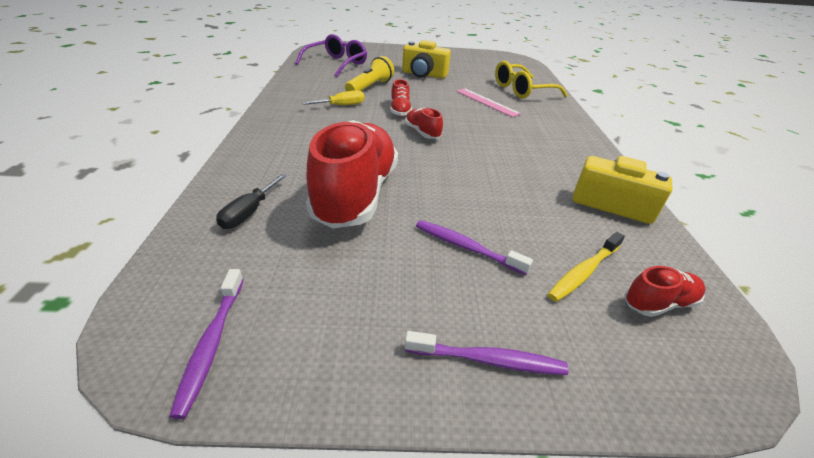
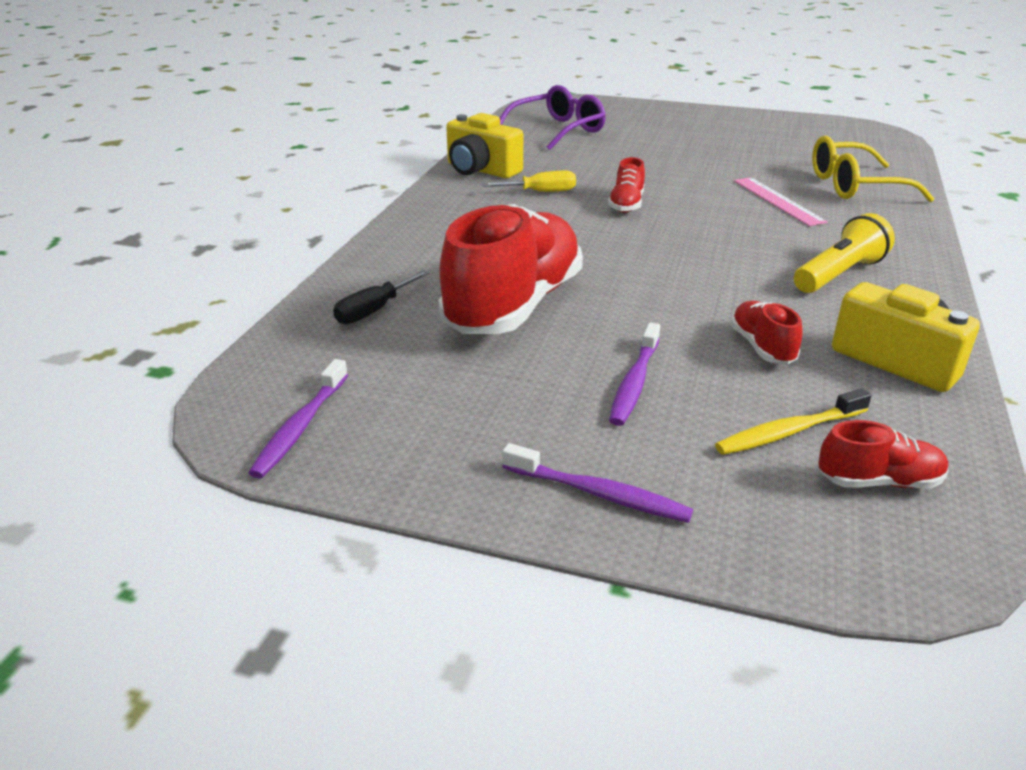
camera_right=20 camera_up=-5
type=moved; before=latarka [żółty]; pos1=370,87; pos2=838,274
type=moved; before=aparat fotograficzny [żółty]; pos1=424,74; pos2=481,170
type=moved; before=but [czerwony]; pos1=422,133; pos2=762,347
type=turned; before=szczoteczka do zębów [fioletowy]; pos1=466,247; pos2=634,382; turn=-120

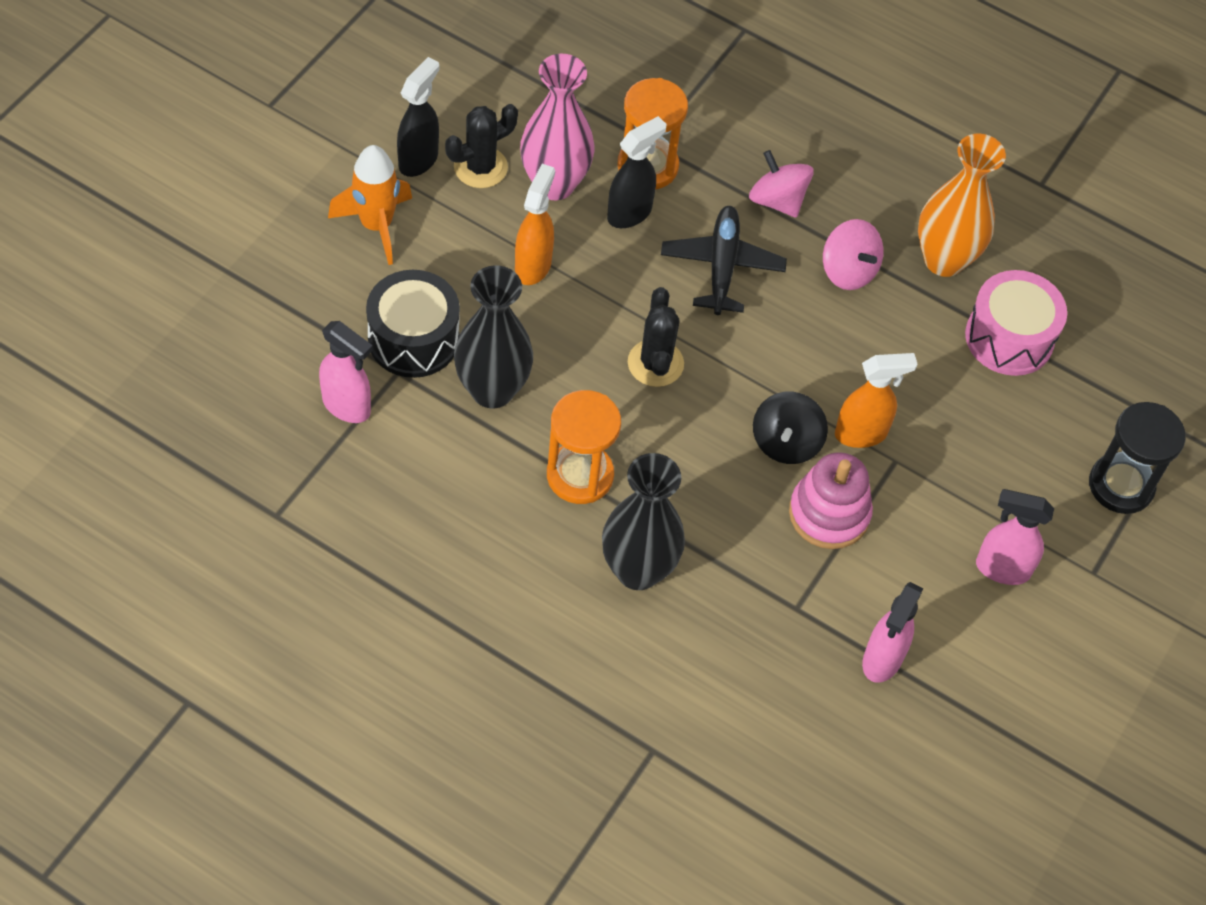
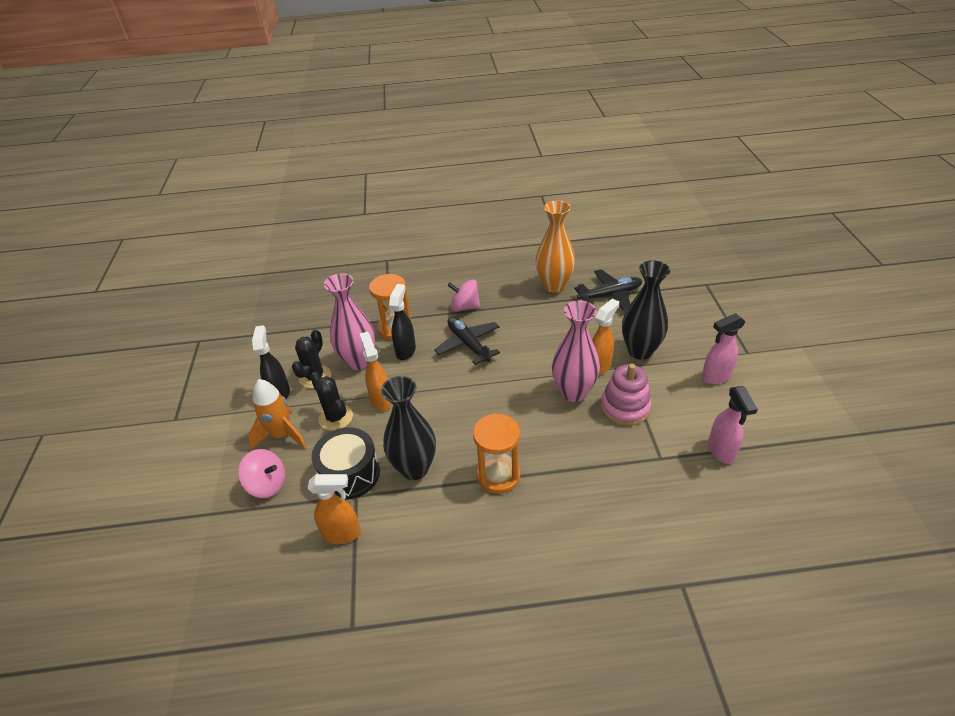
camera_right=-30 camera_up=-15
type=removed; before=klepsydra [czarny]; pos1=1121,485
type=moved; before=wazon [czarny]; pos1=638,570; pos2=640,351
type=moved; before=kaktus [czarny]; pos1=655,363; pos2=335,417
type=moved; before=bączek [różowy]; pos1=848,270; pos2=267,484
type=replaced; before=bączek [czarny]; after=wazon [różowy]; pos1=786,442; pos2=573,392
type=replaced; before=bęben [różowy]; after=samolot [czarny]; pos1=1009,338; pos2=610,295
type=recoloured; before=spryskiwacz [różowy]; after=spryskiwacz [pomarańczowy]; pos1=347,406; pos2=342,534

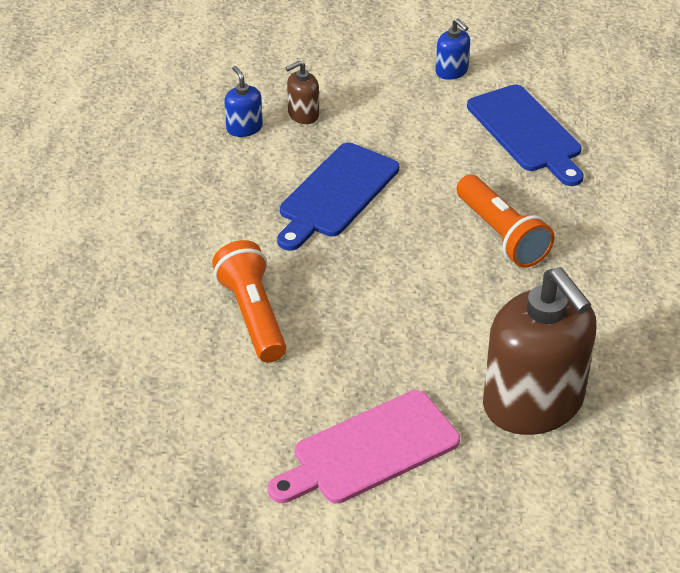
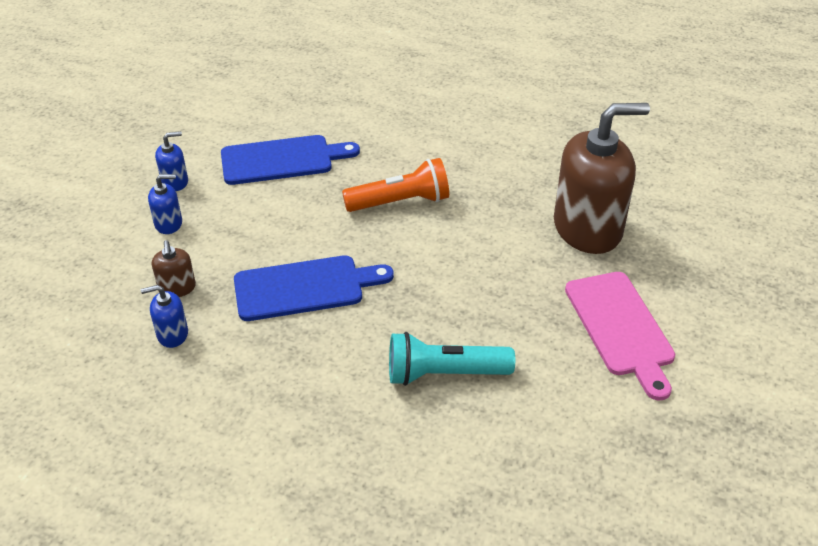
camera_right=-75 camera_up=0
type=added; after=dozownik mydła [niebieski]; pos2=168,223
type=recoloured; before=latarka [pomarańczowy]; after=latarka [turkusowy]; pos1=252,315; pos2=444,374
type=turned; before=deska do krojenia [niebieski]; pos1=336,194; pos2=305,287; turn=-60

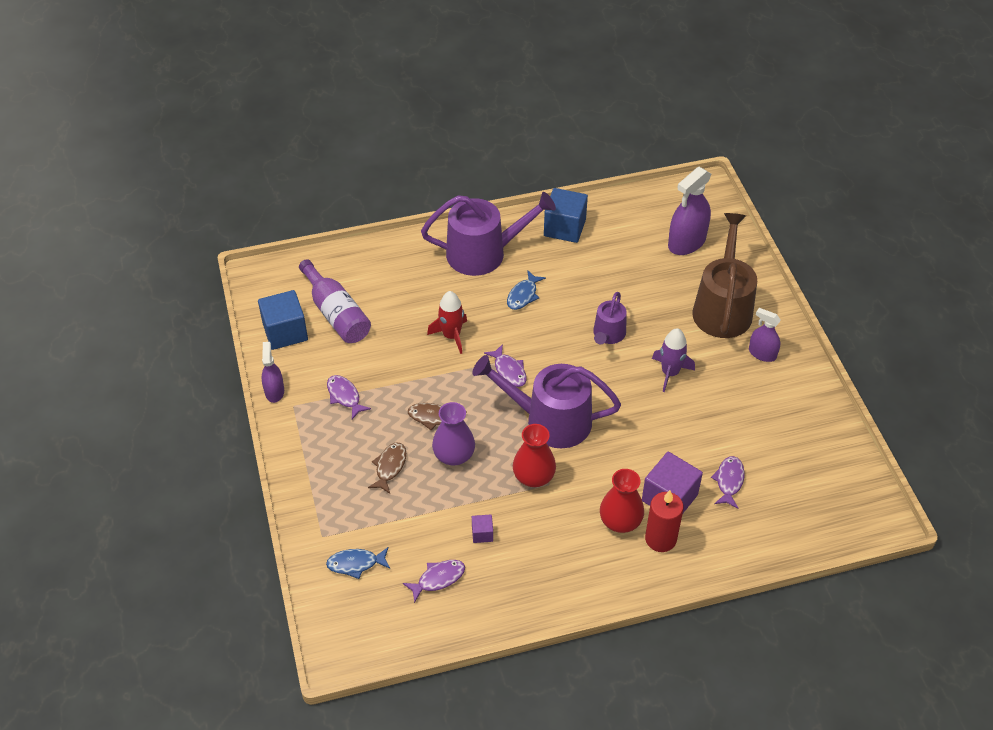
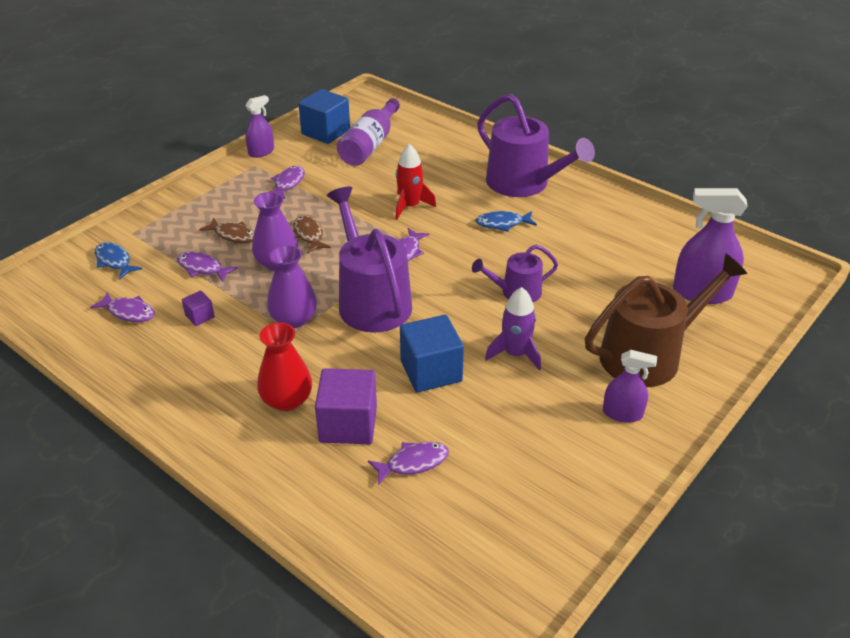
camera_right=55 camera_up=-10
type=removed; before=świeca [czerwony]; pos1=660,539
type=added; after=ryba [fioletowy]; pos2=202,268
type=moved; before=sześcian [niebieski]; pos1=564,228; pos2=431,371
type=recoloured; before=wazon [czerwony]; after=wazon [fioletowy]; pos1=533,476; pos2=294,319
type=turned; before=ryba [brązowy]; pos1=390,467; pos2=233,235; turn=45
type=turned; before=spryskiwacz [fioletowy]; pos1=762,354; pos2=622,413; turn=105

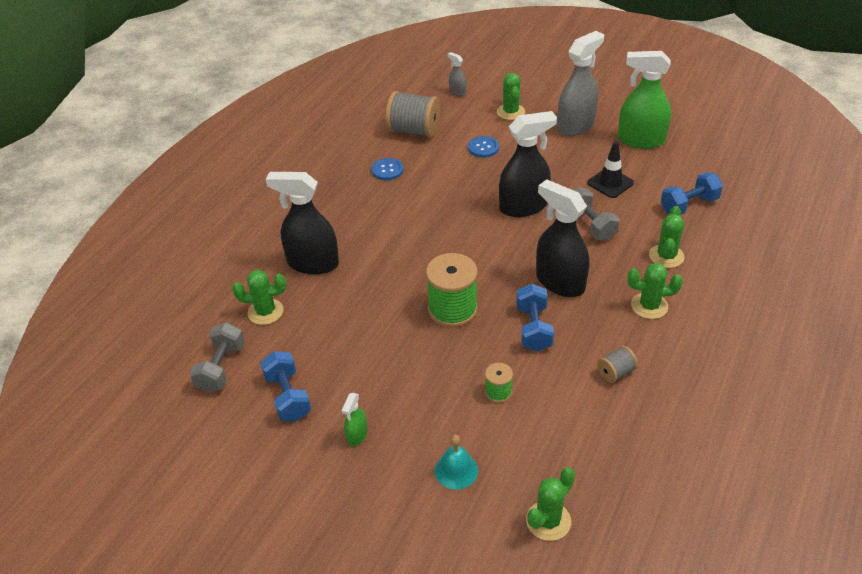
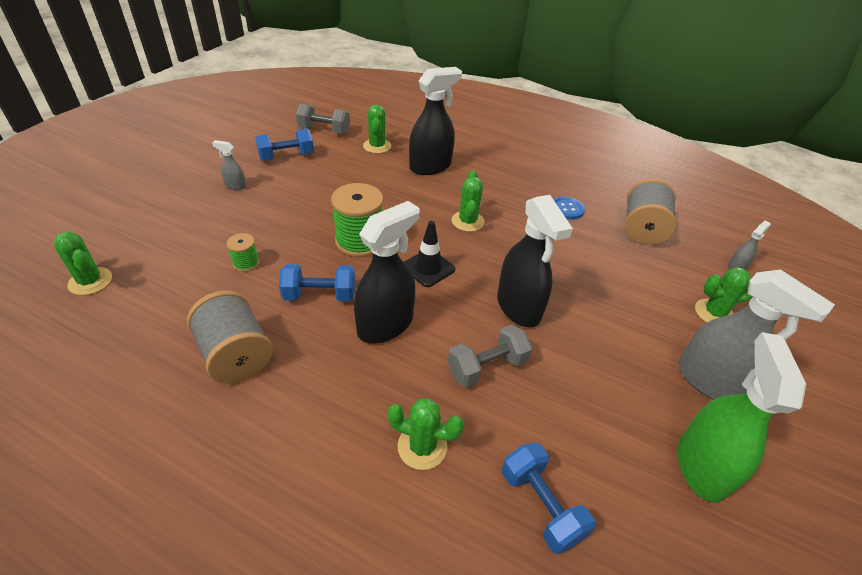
camera_right=85 camera_up=0
type=removed; before=dzwonek [turkusowy]; pos1=456,470
type=removed; before=guzik [niebieski]; pos1=483,148
type=moved; before=pachołek [czarny]; pos1=610,183; pos2=428,268
type=moved; before=kaktus [zielony]; pos1=649,306; pos2=467,221
type=recoloured; before=spryskiwacz [zielony]; after=spryskiwacz [szary]; pos1=357,435; pos2=235,185
type=turned; before=spryskiwacz [czarny]; pos1=312,263; pos2=430,166; turn=45
type=resized; before=szpulka [szary]; pos1=615,372; pos2=236,355; scale=1.99

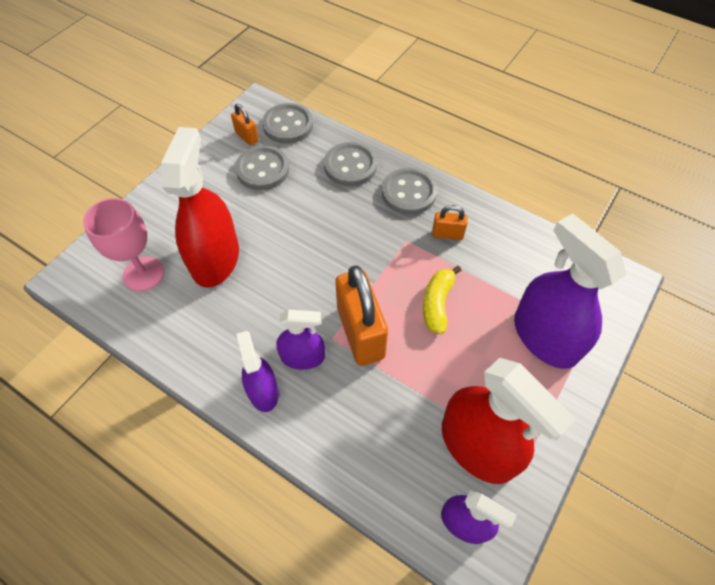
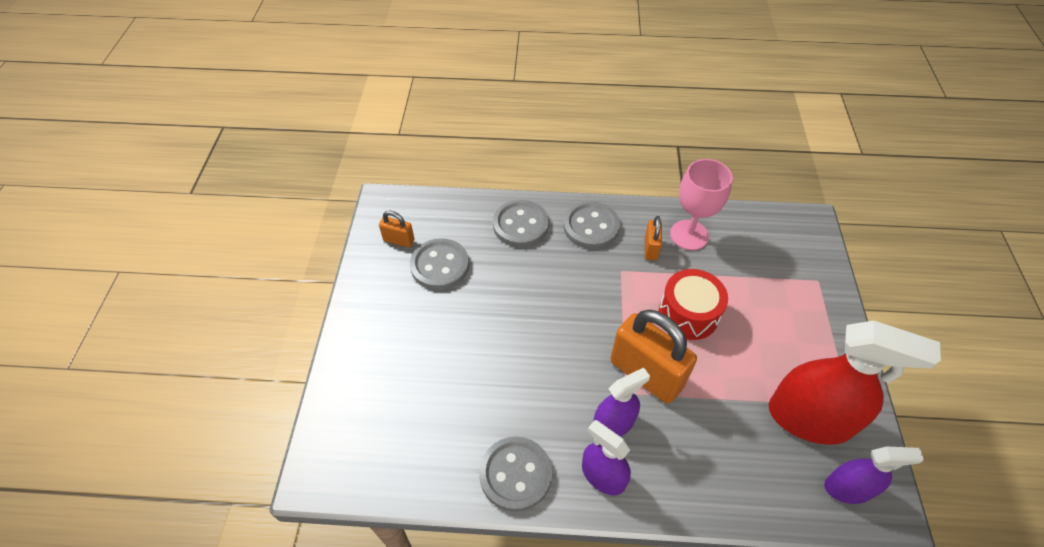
camera_right=-30 camera_up=-5
type=removed; before=spryskiwacz [czerwony]; pos1=215,259
type=removed; before=spryskiwacz [fioletowy]; pos1=545,337
type=moved; before=kielich [różowy]; pos1=143,274; pos2=689,235
type=moved; before=guzik [szary]; pos1=288,125; pos2=515,474
type=replaced; before=banan [żółty]; after=bęben [czerwony]; pos1=437,303; pos2=688,314
type=turned; before=kłódka [pomarańczowy]; pos1=447,234; pos2=650,248; turn=-60

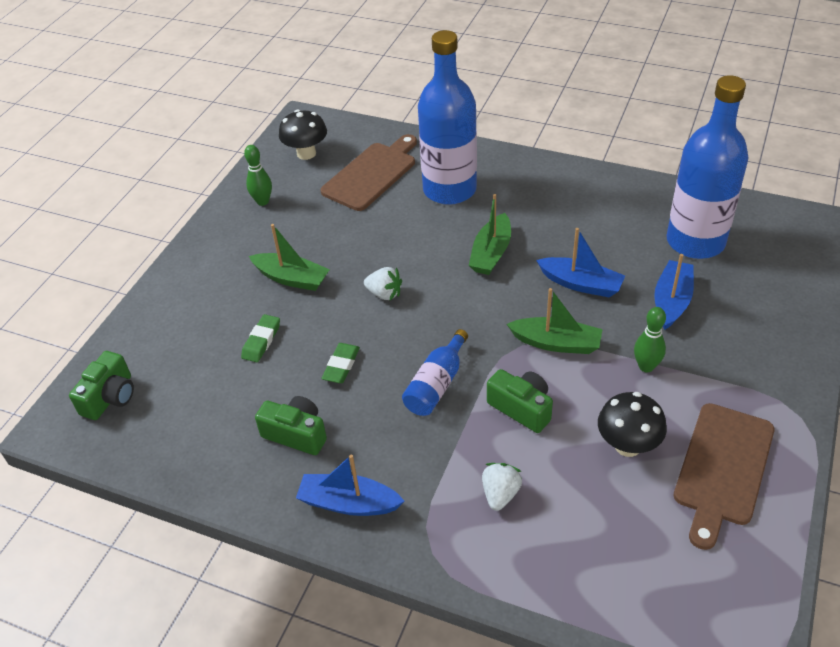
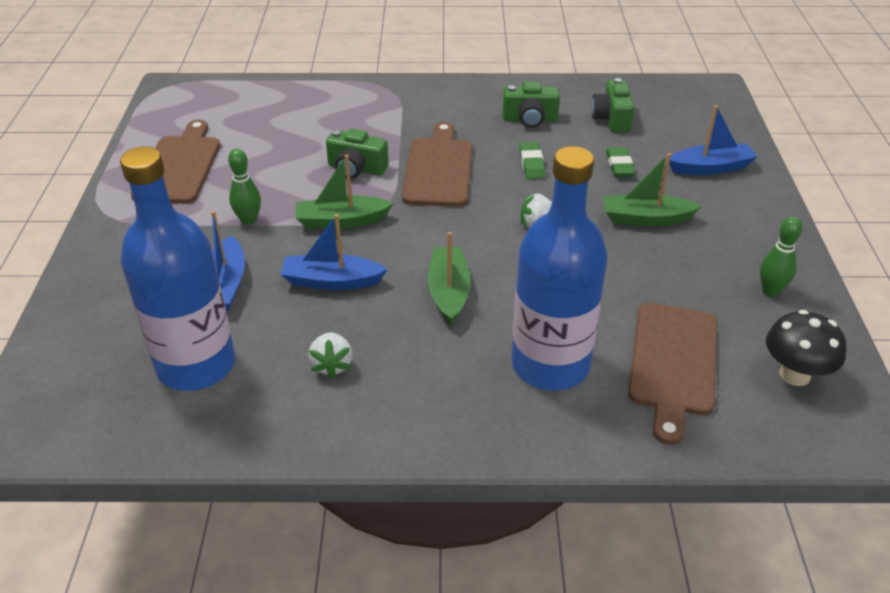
camera_right=155 camera_up=-5
type=removed; before=grzyb [czarny]; pos1=627,445
type=moved; before=aparat fotograficzny [zielony]; pos1=110,397; pos2=612,119
type=moved; before=łódka [niebieski]; pos1=348,503; pos2=710,168
type=moved; before=truskawka [biały]; pos1=500,494; pos2=332,365
type=replaced; before=butelka [niebieski]; after=deska do krojenia [brązowy]; pos1=436,384; pos2=438,169

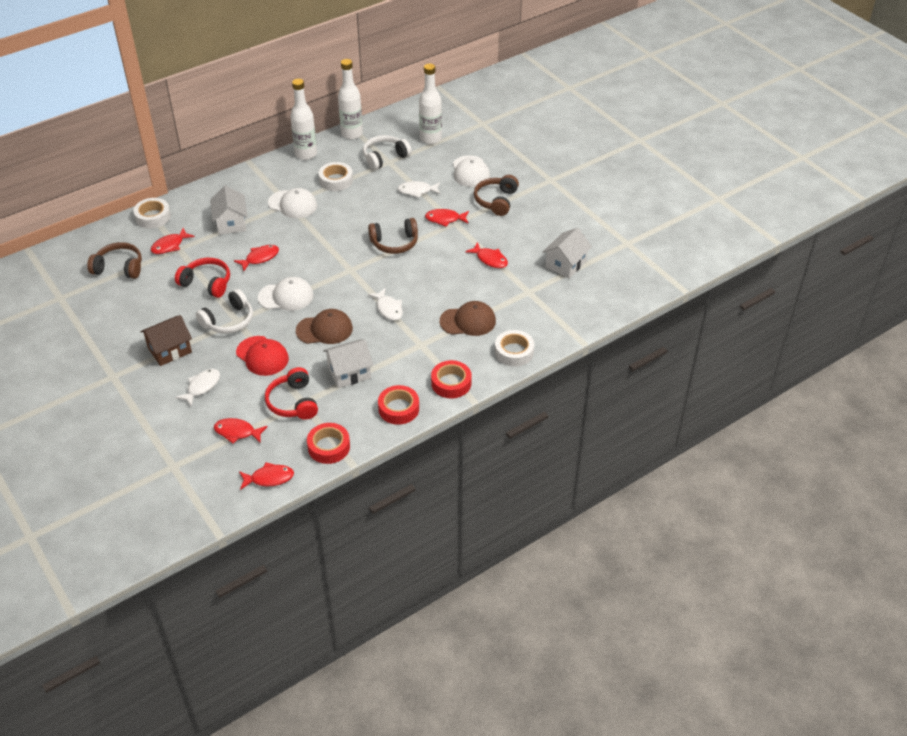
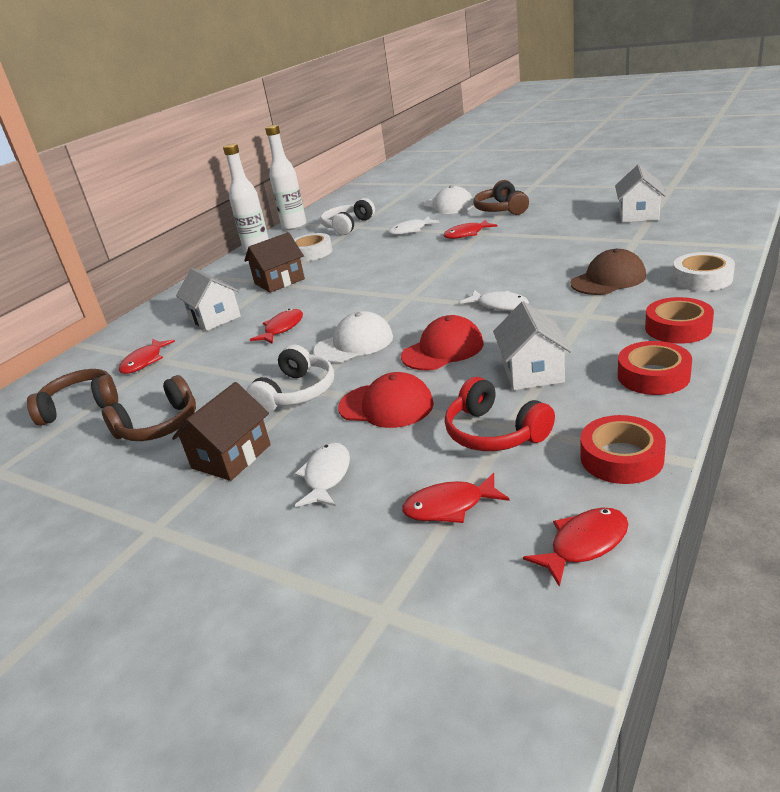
camera_right=-20 camera_up=-15
type=removed; before=taśma klejąca [biały]; pos1=153,217
type=removed; before=słuchawki [czerwony]; pos1=207,283
type=removed; before=butelka [biały]; pos1=430,139
type=removed; before=ryba [czerwony]; pos1=490,259
type=moved; before=słuchawki [brązowy]; pos1=394,243; pos2=159,426
type=replaced; before=czapka [biały]; after=domek [brązowy]; pos1=293,204; pos2=279,281
type=recoloured; before=czapka [brązowy]; after=czapka [czerwony]; pos1=324,329; pos2=442,350
type=turned; before=domek [biały]; pos1=349,373; pos2=532,372; turn=-45

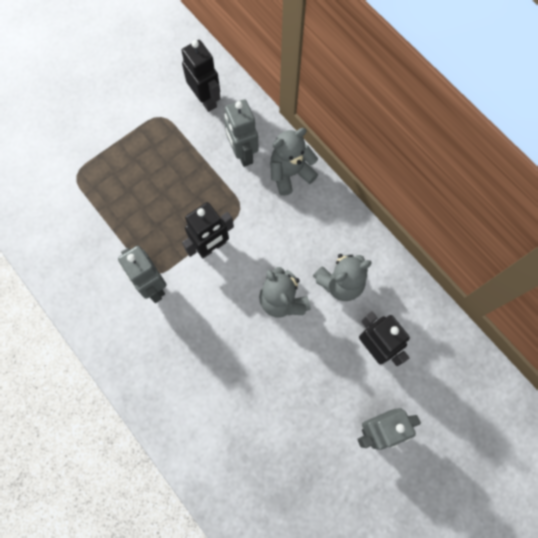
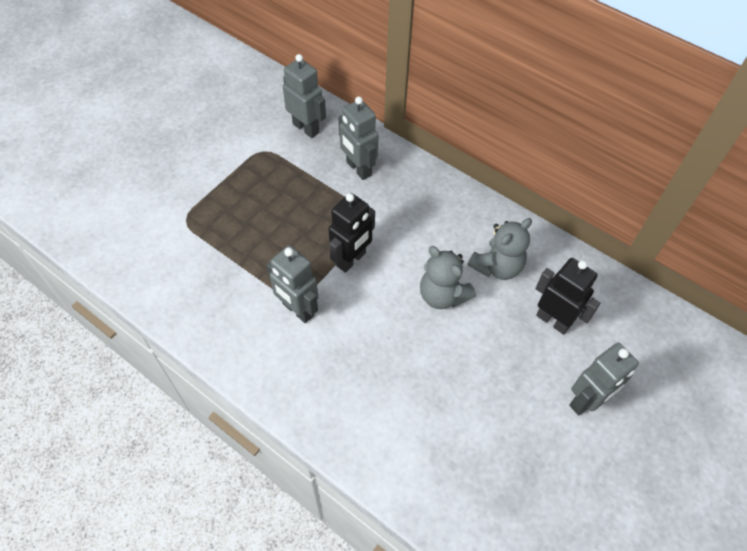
camera_right=-15 camera_up=-15
type=removed; before=miś [szary]; pos1=290,173
type=recoloured; before=robot [czarny]; after=robot [szary]; pos1=206,99; pos2=306,128

